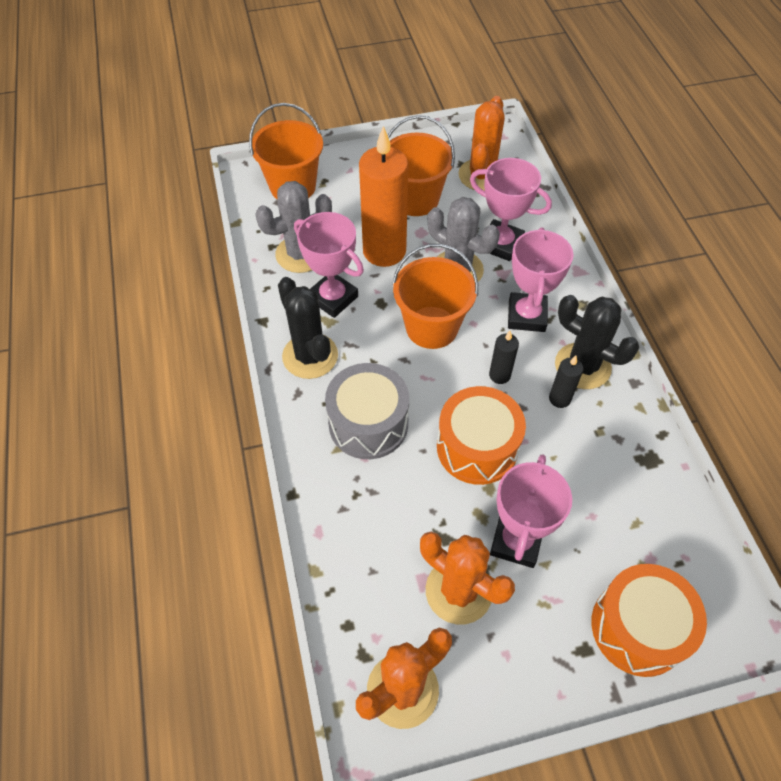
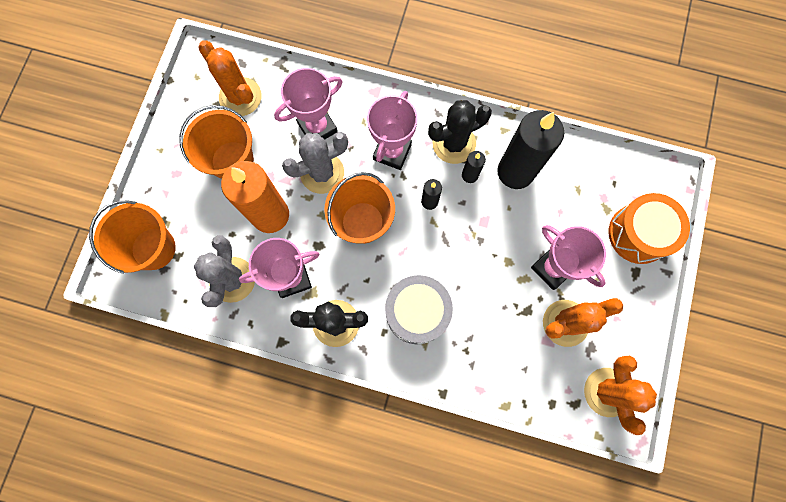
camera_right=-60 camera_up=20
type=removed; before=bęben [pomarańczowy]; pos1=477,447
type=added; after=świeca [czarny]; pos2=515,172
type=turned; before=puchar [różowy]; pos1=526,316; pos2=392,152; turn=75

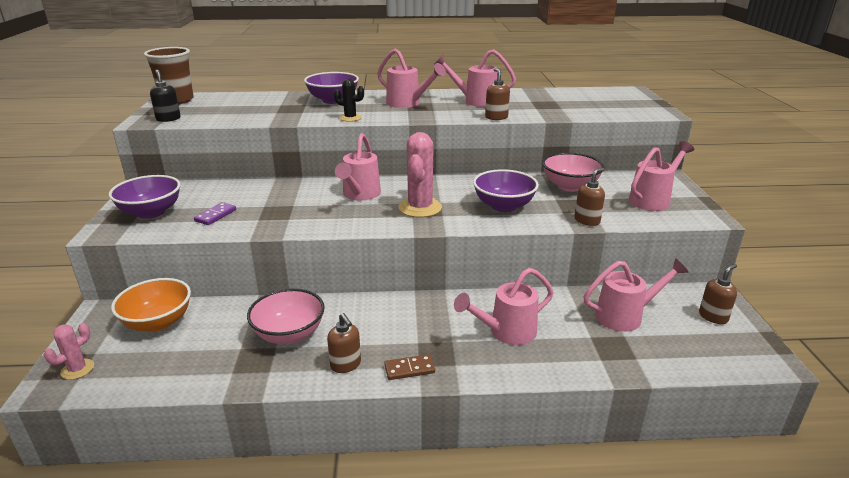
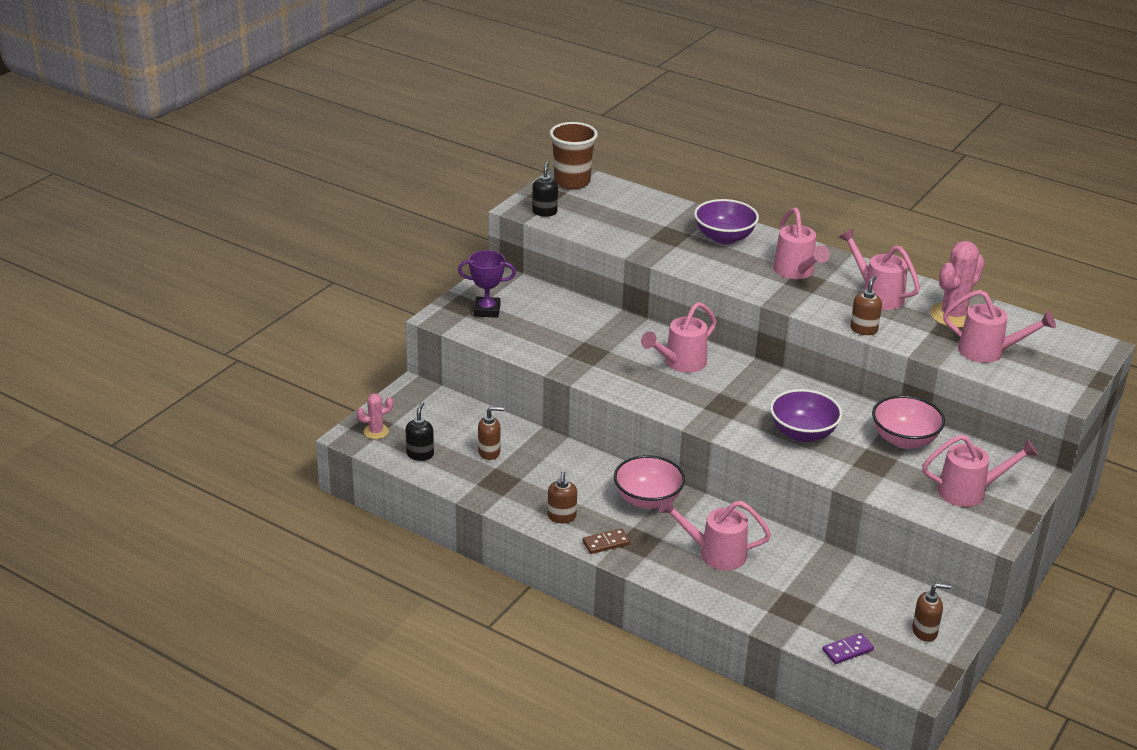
camera_right=35 camera_up=5
type=removed; before=miska [pomarańczowy]; pos1=158,322
type=removed; before=kaktus [czarny]; pos1=350,118
type=added; after=dozownik mydła [czarny]; pos2=420,454
type=moved; before=kostka domina [fioletowy]; pos1=215,215; pos2=847,650
type=moved; before=miska [różowy]; pos1=289,334; pos2=648,500
type=moved; before=kaktus [różowy]; pos1=420,208; pos2=953,315
type=moved; before=dozownik mydła [brązowy]; pos1=587,220; pos2=489,452
type=moved; before=konewka [różowy]; pos1=625,316; pos2=988,352
type=replaced; before=miska [fioletowy]; after=puchar [fioletowy]; pos1=151,212; pos2=487,310
type=turned; before=kostka domina [brązowy]; pos1=409,369; pos2=606,543; turn=-45

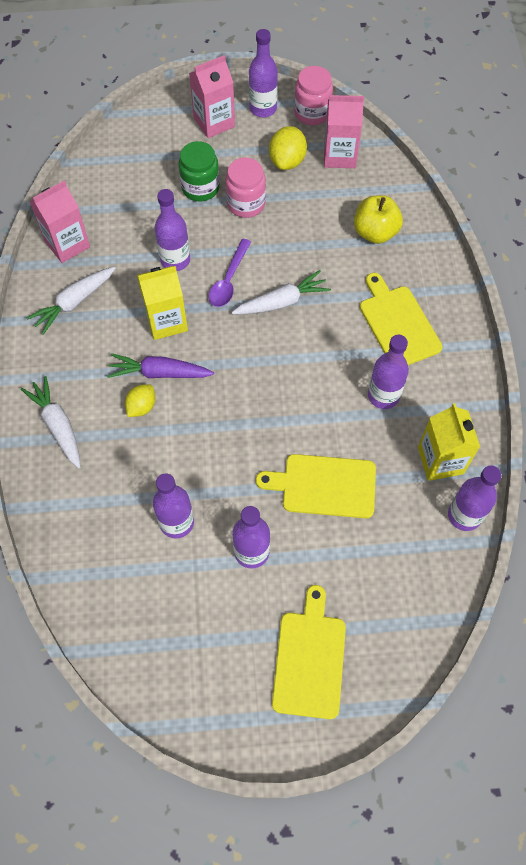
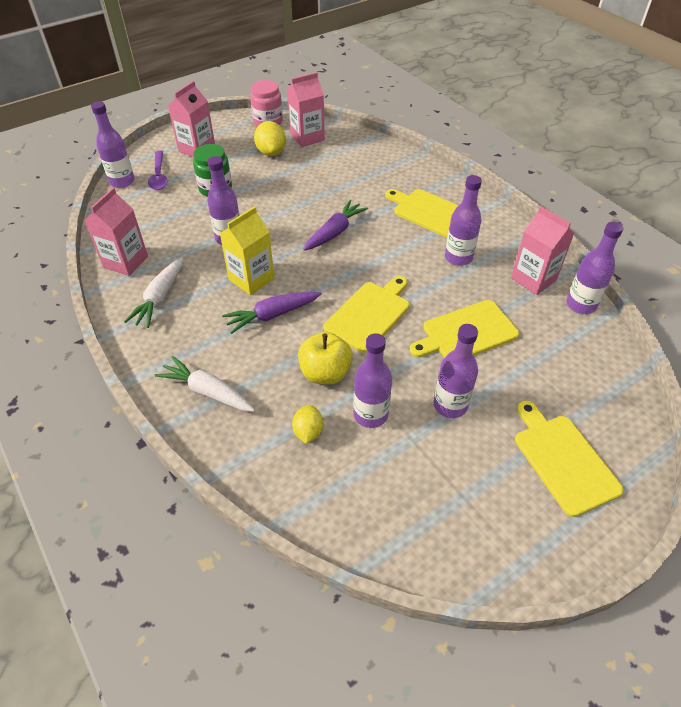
camera_right=-30 camera_up=-15
type=removed; before=słoik [różowy]; pos1=246,204
type=added; after=deska do krojenia [żółty]; pos2=369,314
type=moved; before=cytryna [żółty]; pos1=141,406; pos2=308,432
type=moved; before=łyżka [fioletowy]; pos1=229,280; pos2=159,176
type=moved; before=butelka [fioletowy]; pos1=263,108; pos2=122,181
type=moved; before=jabłko [żółty]; pos1=375,232; pos2=325,373
type=recoloured; before=marchewka [biały]; after=marchewka [fioletowy]; pos1=282,302; pos2=335,232
type=recoloured; before=karton mleka [żółty]; after=karton mleka [różowy]; pos1=440,460; pos2=533,279

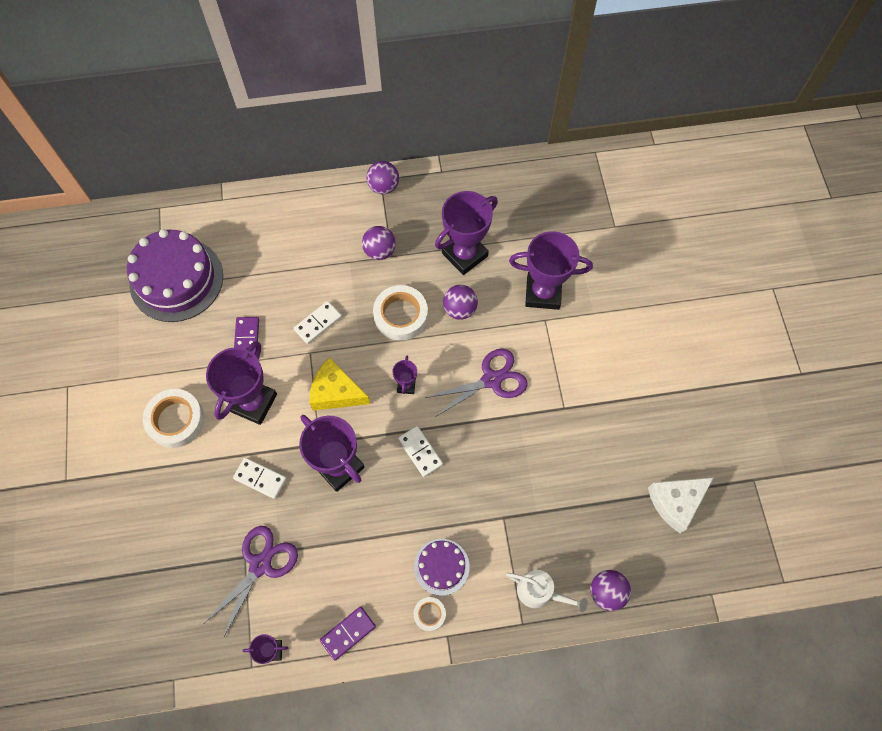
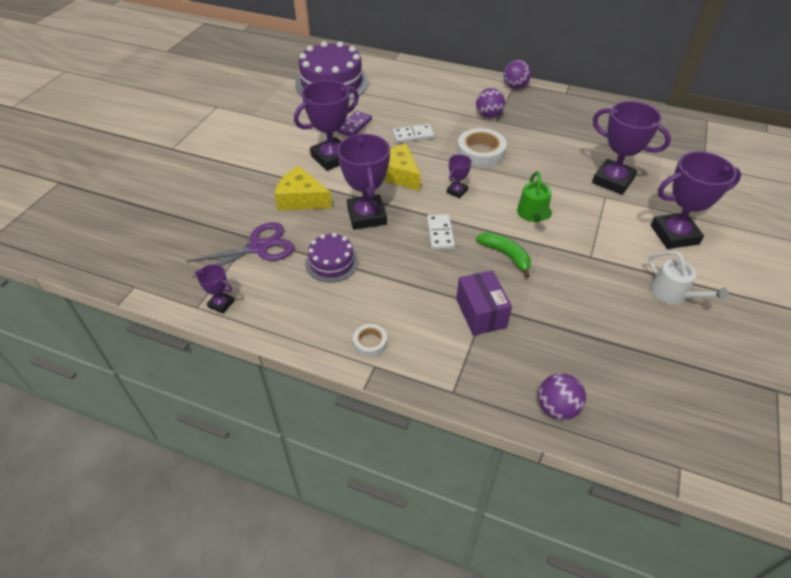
camera_right=30 camera_up=-20
type=removed; before=taśma klejąca [biały]; pos1=176,420
type=removed; before=kostka domina [fioletowy]; pos1=348,633
type=removed; before=piłka [fioletowy]; pos1=459,309
type=removed; before=ser [biały]; pos1=676,502
type=added; after=pudełko [fioletowy]; pos2=481,313
type=added; after=banan [zielony]; pos2=506,255
type=moved; before=tort [fioletowy]; pos1=441,566; pos2=332,262
type=moved; before=puchar [fioletowy]; pos1=464,254; pos2=674,235
type=moved; before=konewka [biały]; pos1=539,592; pos2=673,294
type=replaced; before=kostka domina [biały]; after=ser [żółty]; pos1=260,478; pos2=301,199
type=replaced; before=nożyczki [fioletowy]; after=konewka [zielony]; pos1=491,379; pos2=533,214

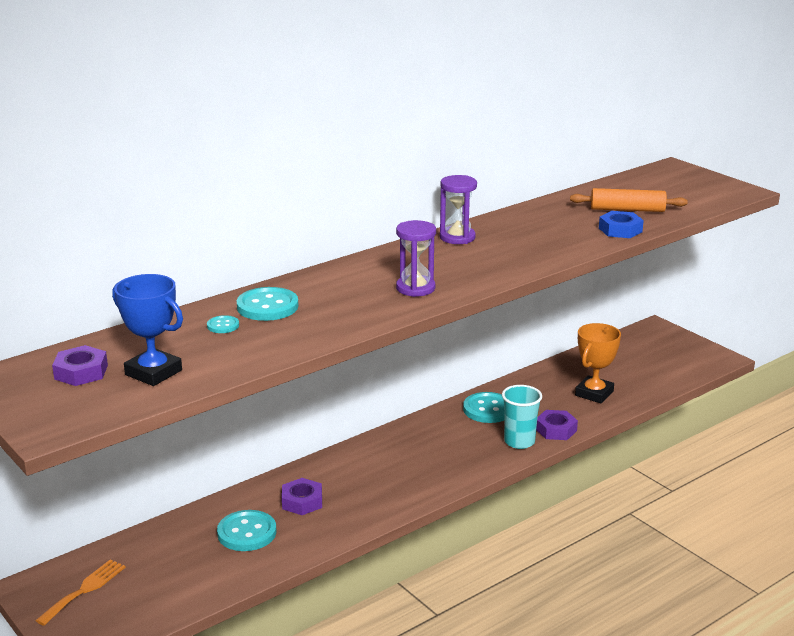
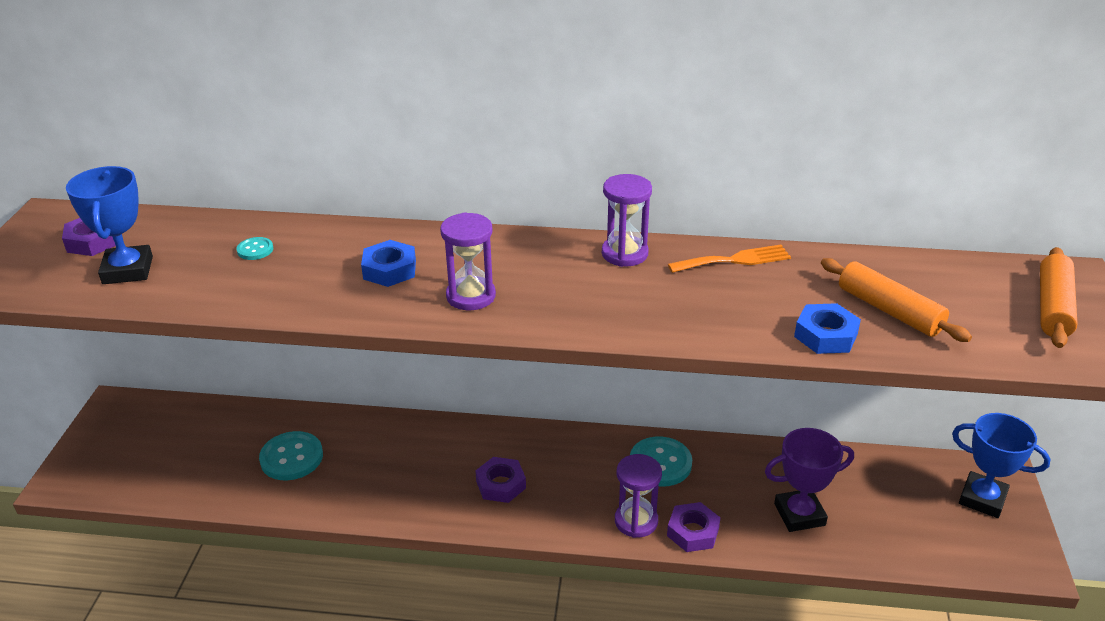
camera_right=45 camera_up=10
type=removed; before=guzik [turkusowy]; pos1=267,306
type=added; after=nakrętka [niebieski]; pos2=389,270
type=added; after=puchar [niebieski]; pos2=982,499
type=added; after=wałek do ciasta [pomarańczowy]; pos2=1052,307
type=moved; before=widelec [pomarańczowy]; pos1=84,590; pos2=735,260
type=moved; before=nakrętka [fioletowy]; pos1=302,501; pos2=501,484
type=replaced; before=szklanka [turkusowy]; after=klepsydra [fioletowy]; pos1=519,442; pos2=636,521
type=recoloured; before=puchar [pomarańczowy]; after=puchar [fioletowy]; pos1=594,393; pos2=799,514

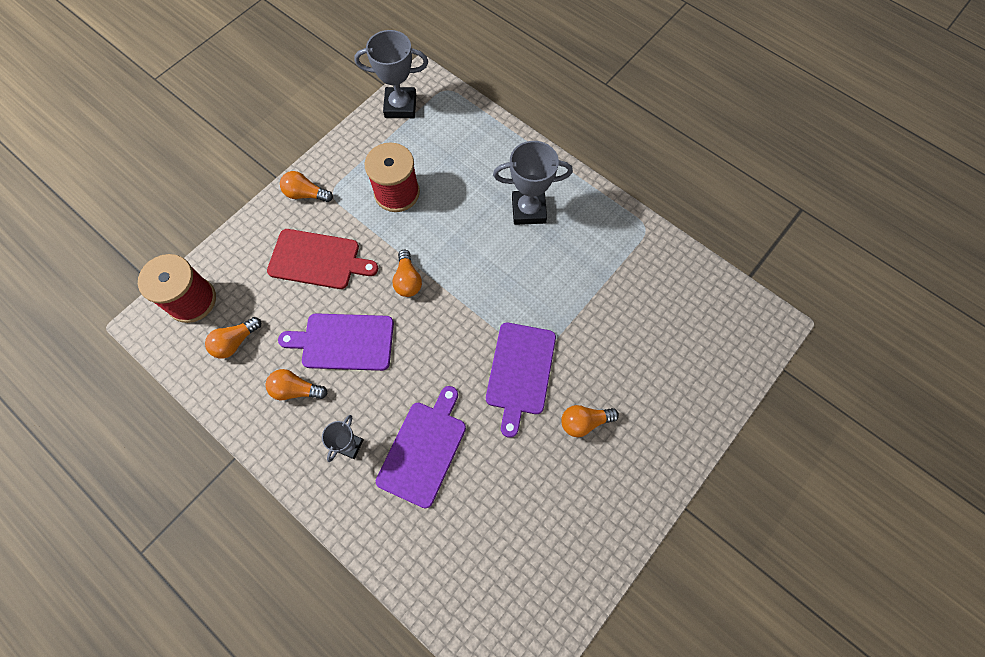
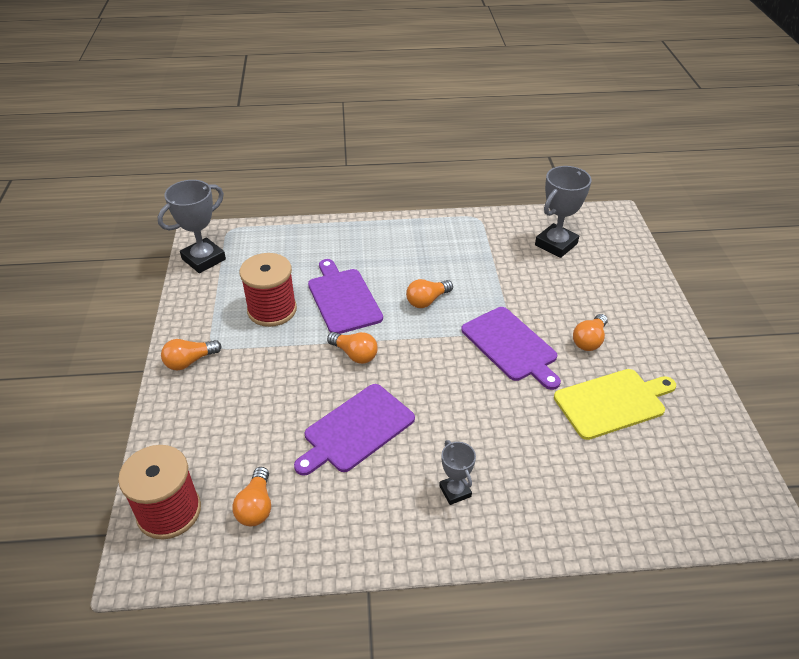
camera_right=-45 camera_up=-25
type=removed; before=deska do krojenia [czerwony]; pos1=318,259
type=added; after=deska do krojenia [żółty]; pos2=612,402
type=moved; before=żarówka [pomarańczowy]; pos1=296,390; pos2=427,300
type=moved; before=deska do krojenia [fioletowy]; pos1=423,449; pos2=343,299
type=moved; before=puchar [szary]; pos1=528,210; pos2=556,244

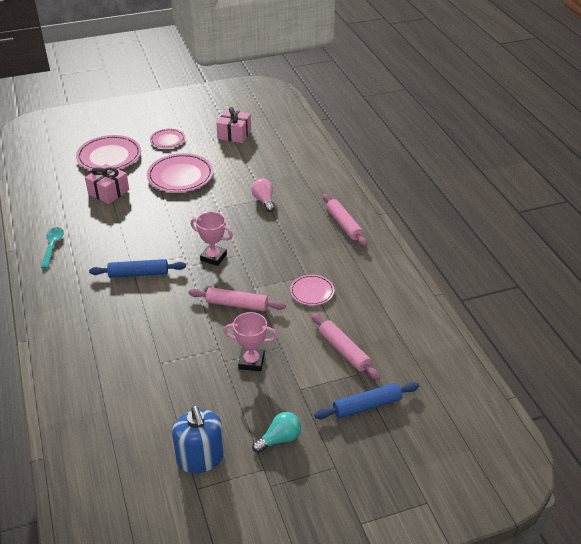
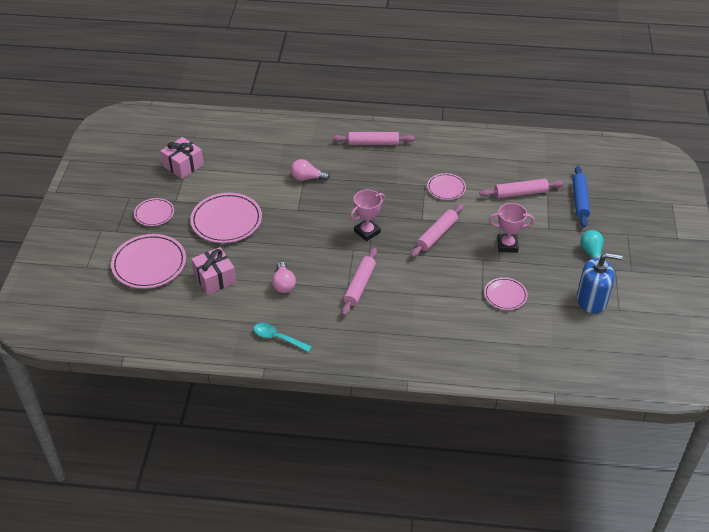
camera_right=-65 camera_up=5
type=added; after=żarówka [różowy]; pos2=284,284
type=added; after=talerz [różowy]; pos2=505,295
type=recoloured; before=wałek do ciasta [niebieski]; after=wałek do ciasta [różowy]; pos1=138,274; pos2=359,285
type=turned; before=puchar [różowy]; pos1=251,362; pos2=507,245; turn=60

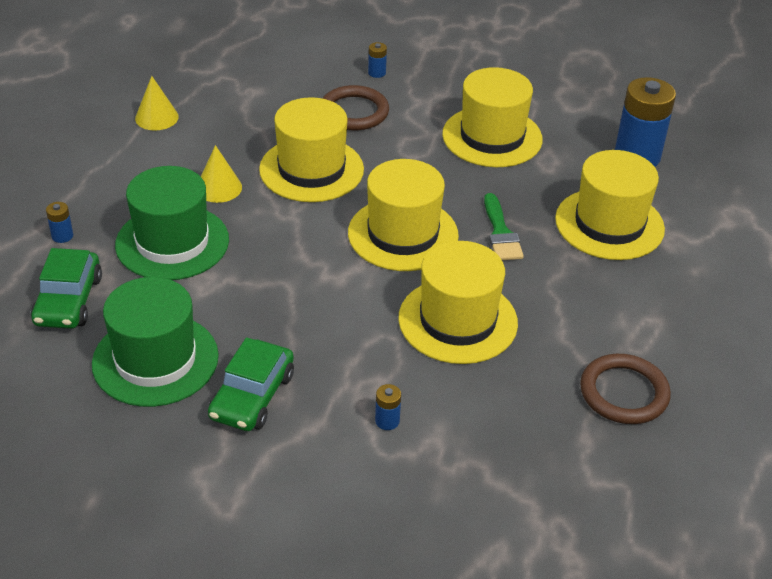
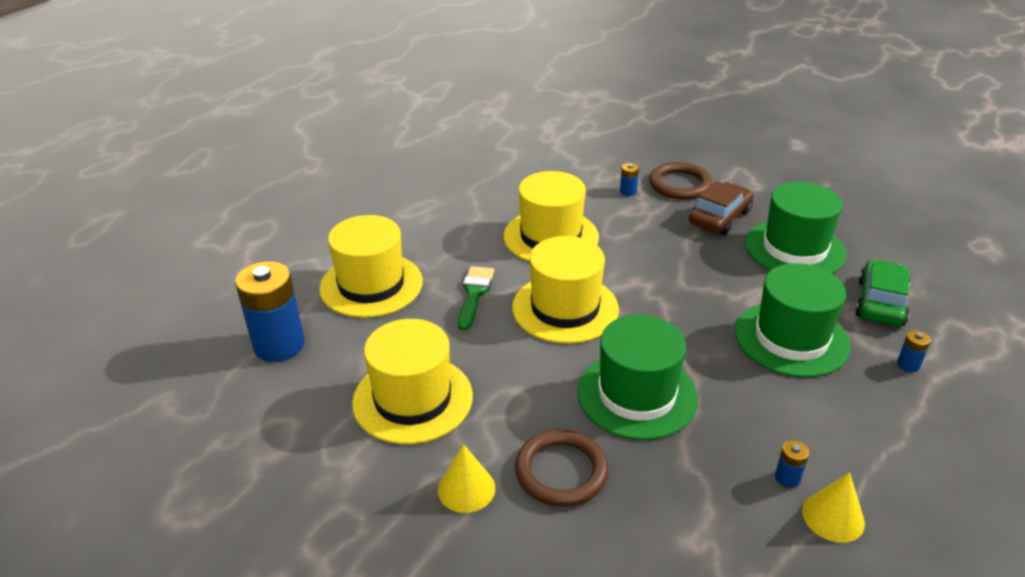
camera_right=-160 camera_up=-5
type=moved; before=stożek [żółty]; pos1=219,188; pos2=466,489
type=moved; before=bateria [niebieski]; pos1=377,73; pos2=787,478
type=moved; before=pierścień [brązowy]; pos1=624,393; pos2=679,184
type=recoloured; before=samochód [zielony]; after=samochód [brązowy]; pos1=252,396; pos2=720,217
type=recoloured; before=kapelusz [żółty]; after=kapelusz [zielony]; pos1=311,169; pos2=637,395

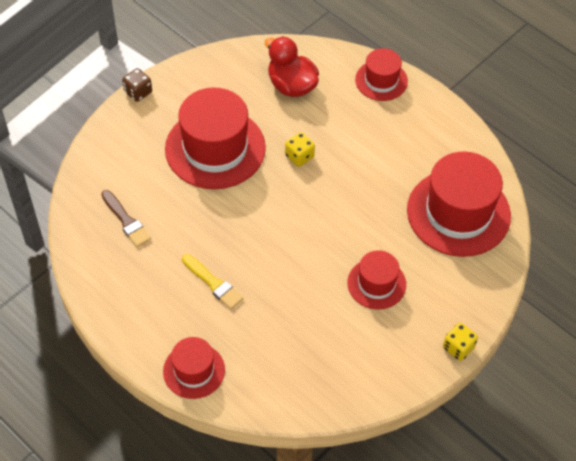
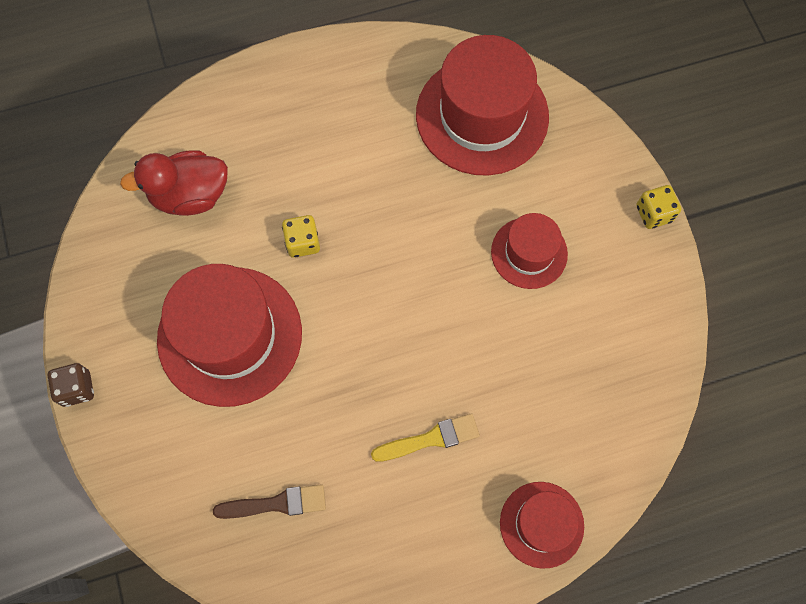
camera_right=-60 camera_up=15
type=removed; before=kapelusz [czerwony]; pos1=381,80

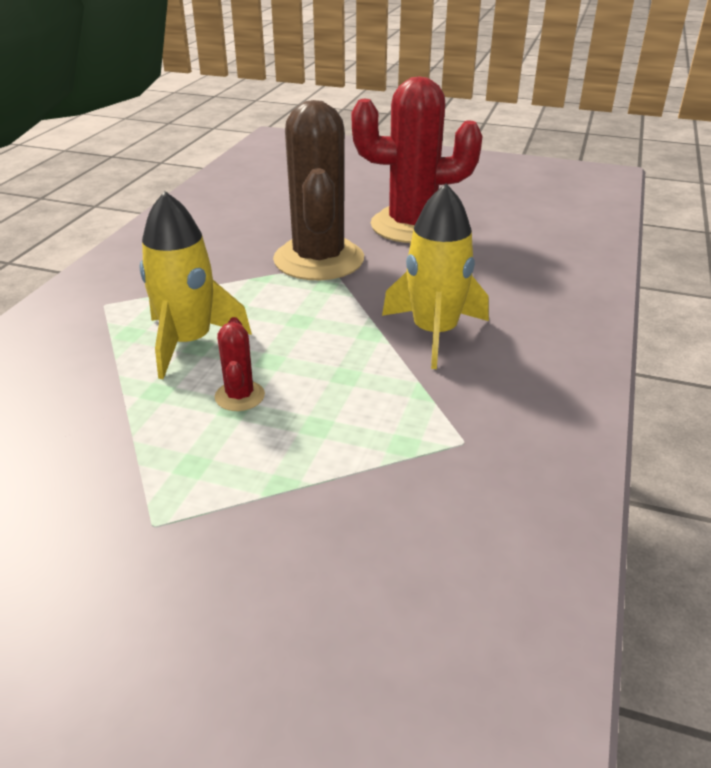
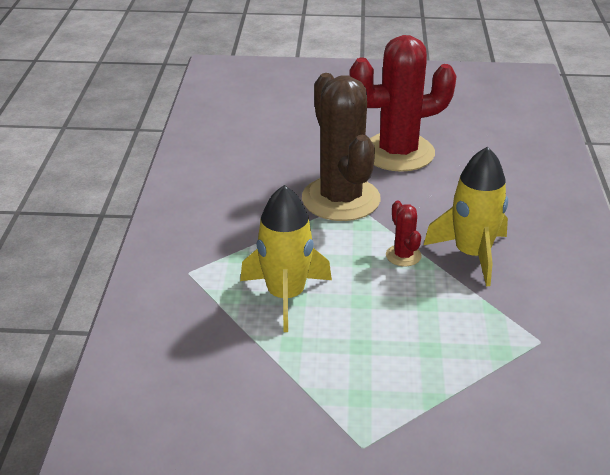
camera_right=-15 camera_up=0
type=moved; before=kaktus [czerwony]; pos1=239,396; pos2=403,256

